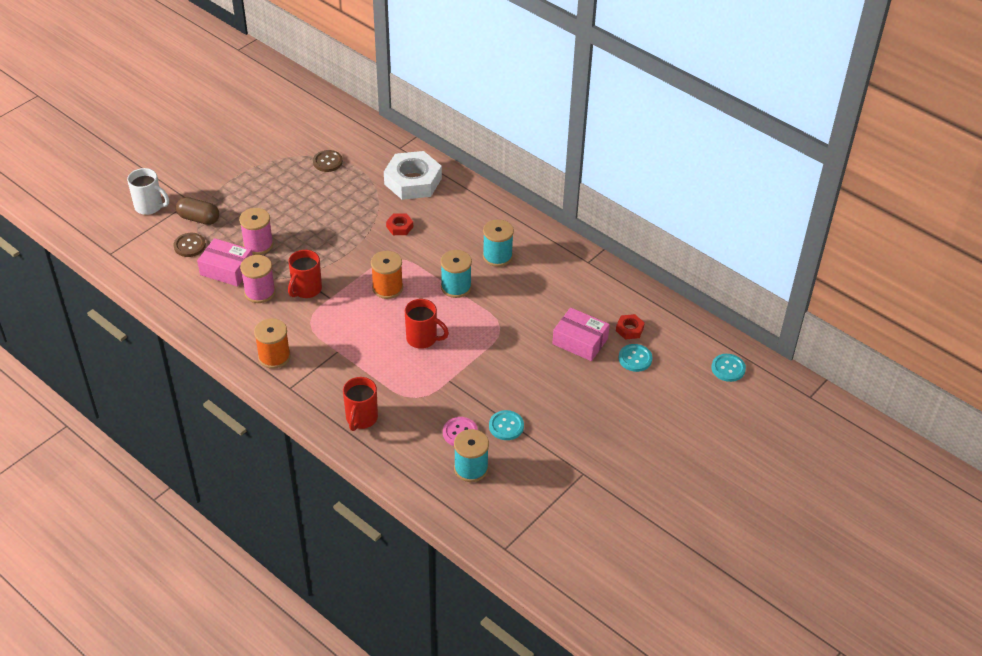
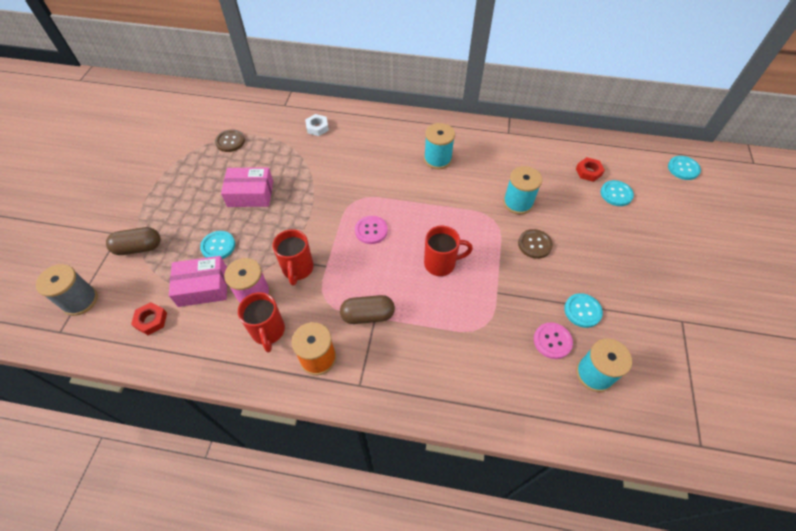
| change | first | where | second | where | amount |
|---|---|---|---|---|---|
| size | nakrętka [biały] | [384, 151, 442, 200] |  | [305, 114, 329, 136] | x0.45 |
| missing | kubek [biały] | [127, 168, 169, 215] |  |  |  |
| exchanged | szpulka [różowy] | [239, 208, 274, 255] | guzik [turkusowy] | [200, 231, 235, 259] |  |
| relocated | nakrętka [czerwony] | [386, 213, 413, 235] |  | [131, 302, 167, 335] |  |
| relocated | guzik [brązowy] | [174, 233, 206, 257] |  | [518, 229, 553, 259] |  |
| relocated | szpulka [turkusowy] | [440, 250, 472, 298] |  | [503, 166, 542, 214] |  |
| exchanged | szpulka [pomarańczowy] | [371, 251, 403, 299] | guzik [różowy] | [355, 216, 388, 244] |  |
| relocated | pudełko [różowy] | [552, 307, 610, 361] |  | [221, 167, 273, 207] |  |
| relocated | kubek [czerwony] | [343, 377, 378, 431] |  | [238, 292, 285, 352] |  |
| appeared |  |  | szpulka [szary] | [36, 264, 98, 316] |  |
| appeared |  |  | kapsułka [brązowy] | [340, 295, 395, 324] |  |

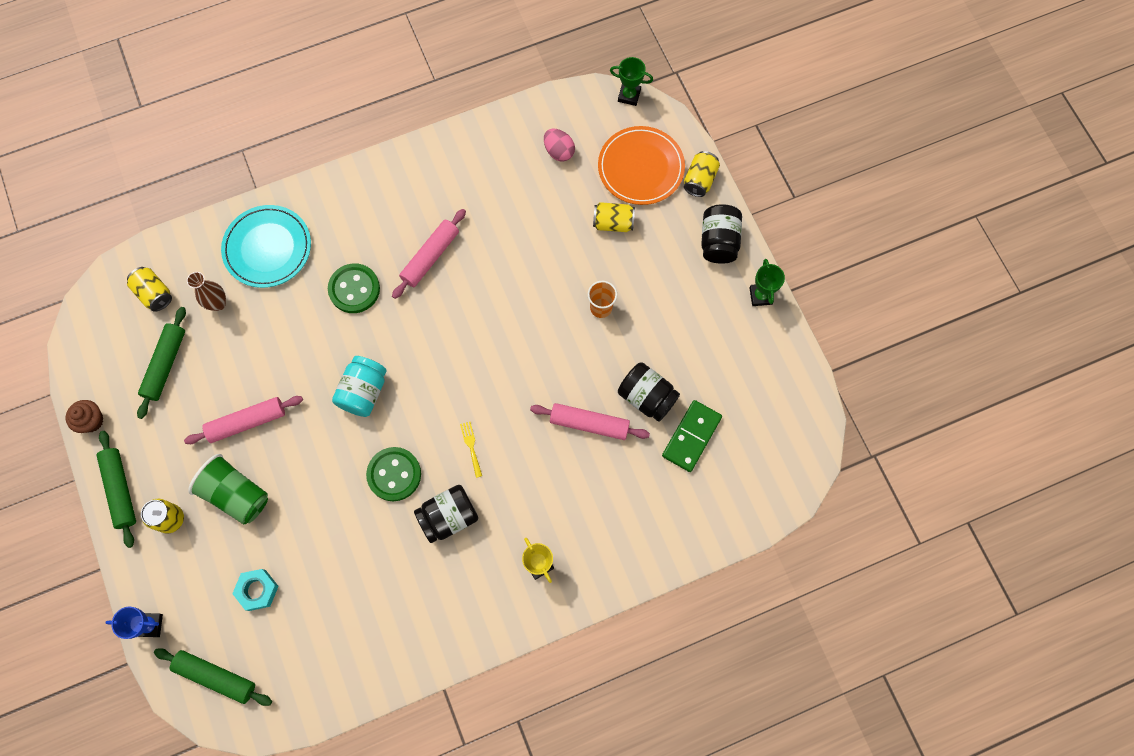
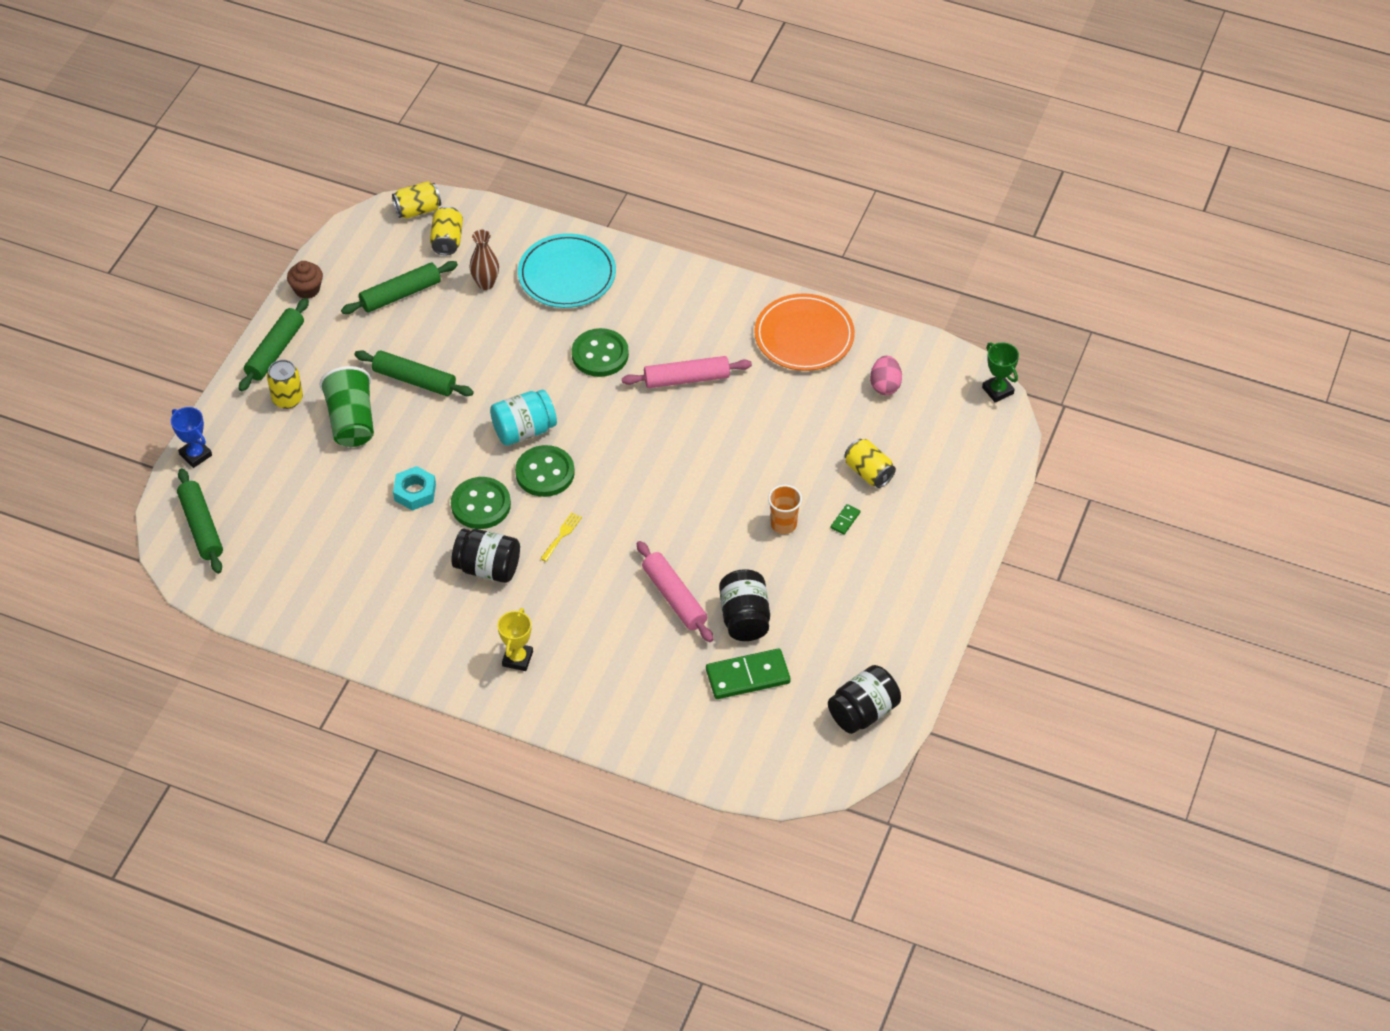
| change | first | where | second | where | amount |
|---|---|---|---|---|---|
| relocated | talerz [pomarańczowy] | [598, 126, 685, 205] |  | [754, 293, 855, 371] |  |
| relocated | puszka [żółty] | [684, 151, 720, 197] |  | [392, 181, 441, 218] |  |
| relocated | słoik [czarny] | [701, 204, 742, 264] |  | [828, 665, 901, 734] |  |
| missing | puchar [zielony] | [749, 259, 785, 306] |  |  |  |
| colour | wałek do ciasta [różowy] | [184, 396, 303, 444] | wałek do ciasta [zielony] | [354, 350, 474, 396] |  |
| relocated | nakrętka [turkusowy] | [232, 569, 278, 611] |  | [393, 466, 436, 511] |  |
| appeared |  |  | guzik [zielony] | [515, 445, 575, 497] |  |
| appeared |  |  | kostka domina [zielony] | [830, 504, 860, 535] |  |

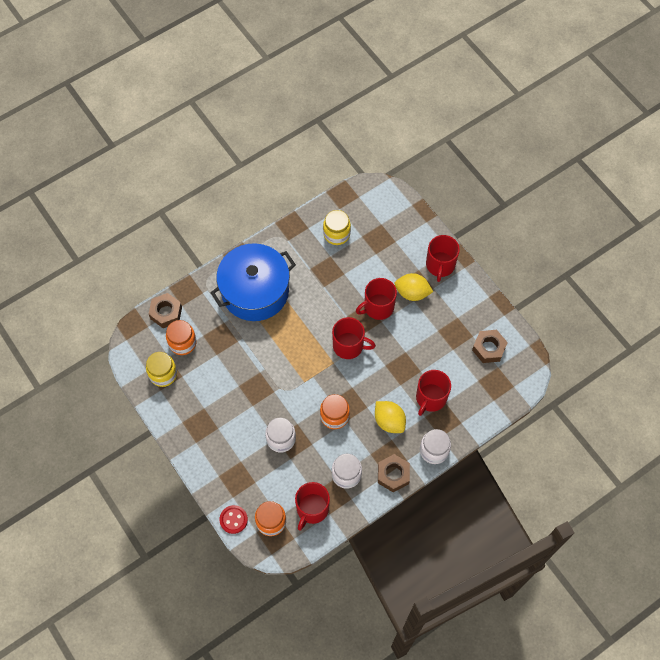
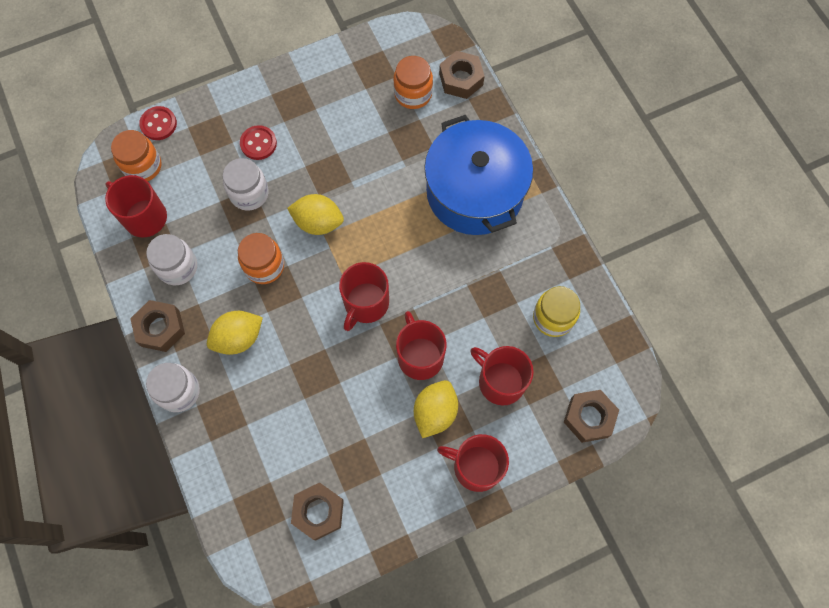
| change | first | where | second | where | amount |
|---|---|---|---|---|---|
| missing | słoik [żółty] | [146, 352, 177, 387] |  |  |  |
| relocated | kubek [czerwony] | [416, 370, 451, 416] |  | [470, 346, 534, 406] |  |
| appeared |  |  | guzik [czerwony] | [240, 125, 277, 160] |  |
| appeared |  |  | cytryna [żółty] | [287, 194, 344, 235] |  |
| appeared |  |  | nakrętka [brązowy] | [564, 390, 619, 443] |  |

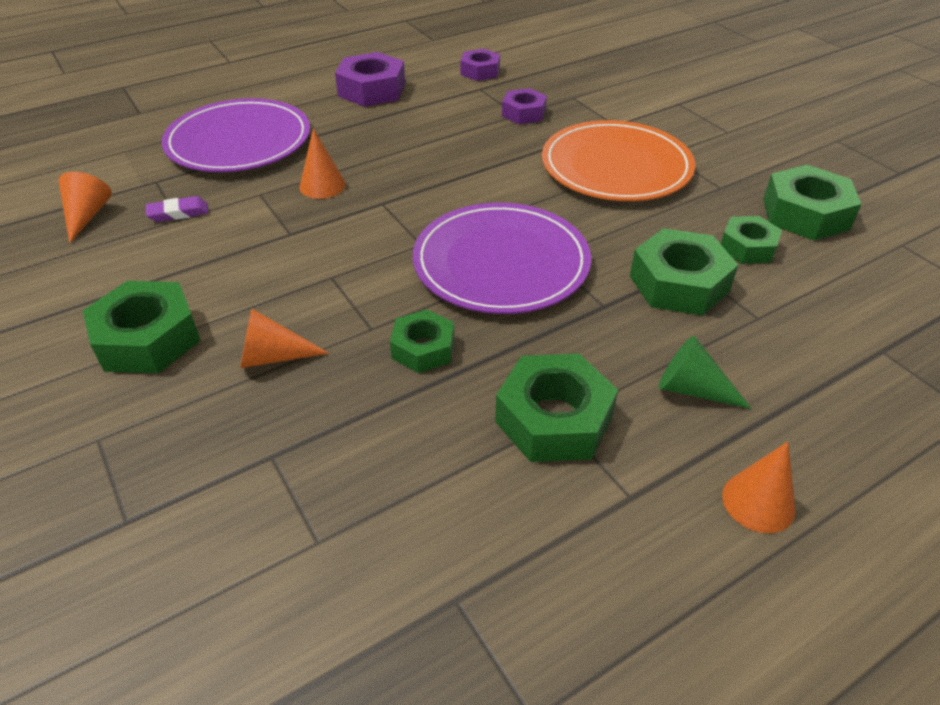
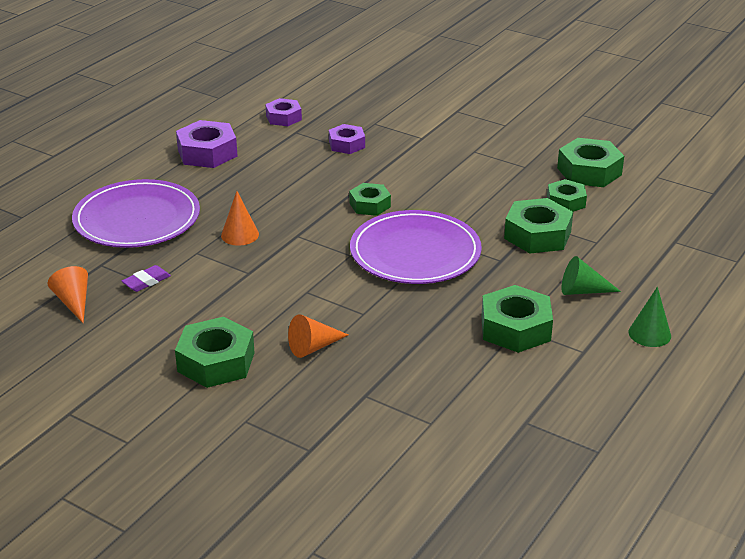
| change | first | where | second | where | amount |
|---|---|---|---|---|---|
| missing | talerz [pomarańczowy] | [542, 120, 695, 201] |  |  |  |
| relocated | nakrętka [zielony] | [390, 309, 454, 373] |  | [349, 183, 391, 216] |  |
| colour | stożek [pomarańczowy] | [722, 442, 796, 533] | stożek [zielony] | [628, 287, 671, 347] |  |

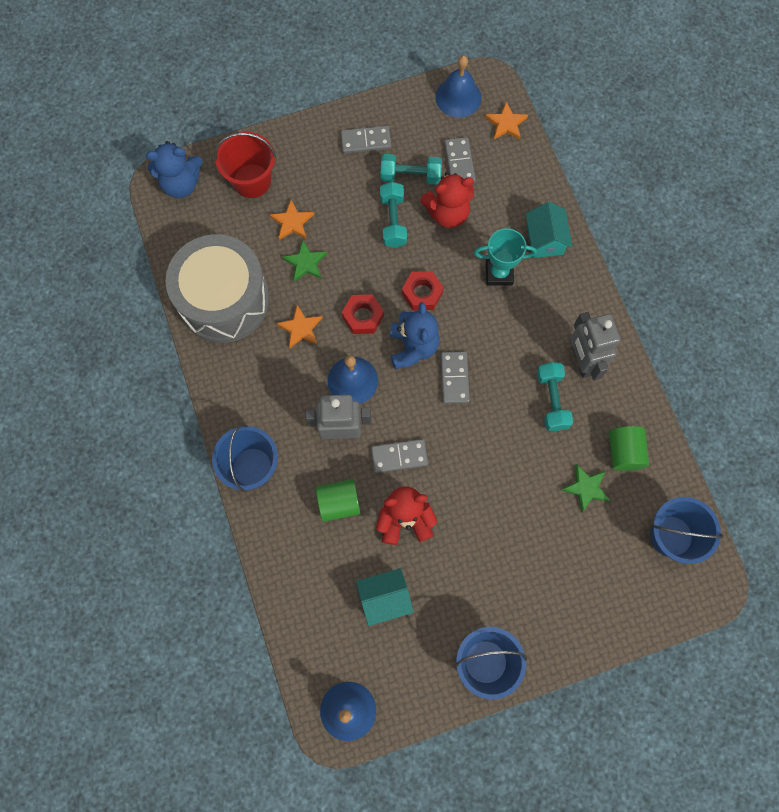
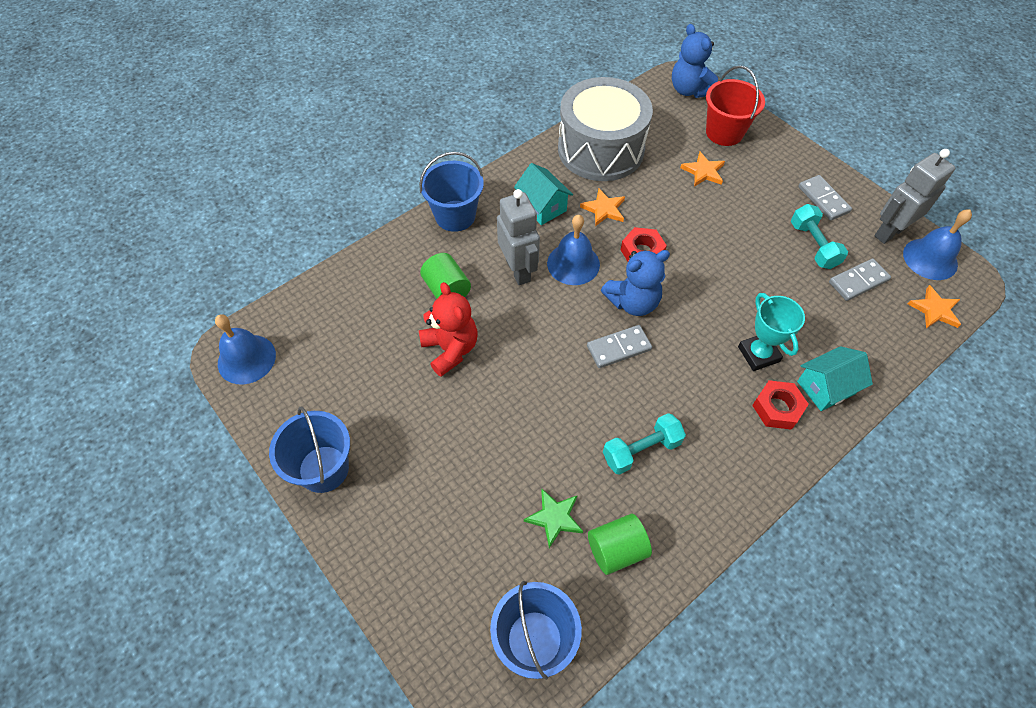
| change | first | where | second | where | amount |
|---|---|---|---|---|---|
| missing | miś [czerwony] | [420, 172, 474, 228] |  |  |  |
| missing | hantel [turkusowy] | [380, 182, 407, 248] |  |  |  |
| missing | gwiazda [zielony] | [282, 240, 327, 282] |  |  |  |
| relocated | nakrętka [czerwony] | [402, 271, 444, 311] |  | [752, 380, 809, 430] |  |
| relocated | robot [szary] | [570, 312, 620, 380] |  | [874, 149, 955, 244] |  |
| missing | kostka domina [szary] | [371, 439, 428, 473] |  |  |  |
| relocated | domek [turkusowy] | [356, 568, 414, 626] |  | [514, 163, 573, 225] |  |

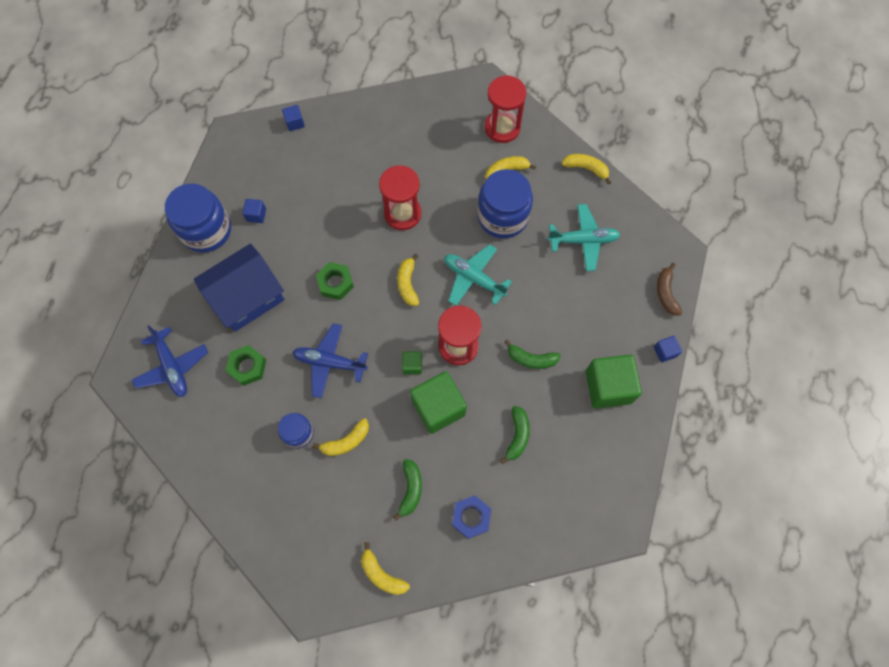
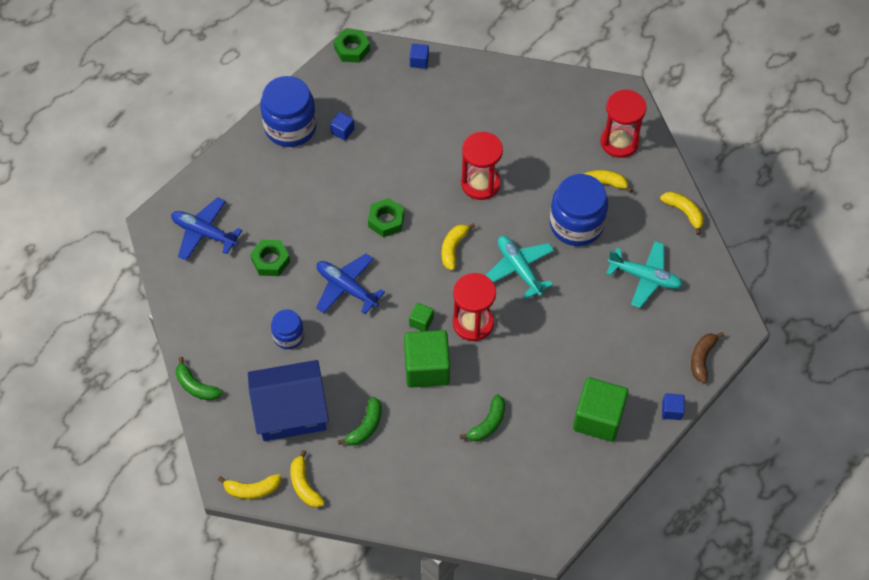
| change | first | where | second | where | amount |
|---|---|---|---|---|---|
| relocated | domek [niebieski] | [194, 244, 285, 332] |  | [248, 360, 329, 441] |  |
| spun | samolot [niebieski] | [132, 325, 208, 397] |  | [171, 197, 243, 261] | 120 degrees clockwise |
| relocated | banan [zielony] | [504, 339, 561, 369] |  | [176, 357, 223, 401] |  |
| relocated | banan [żółty] | [312, 418, 369, 456] |  | [218, 474, 281, 499] |  |
| missing | nakrętka [niebieski] | [452, 495, 491, 539] |  |  |  |
| appeared |  |  | nakrętka [zielony] | [334, 29, 370, 63] |  |

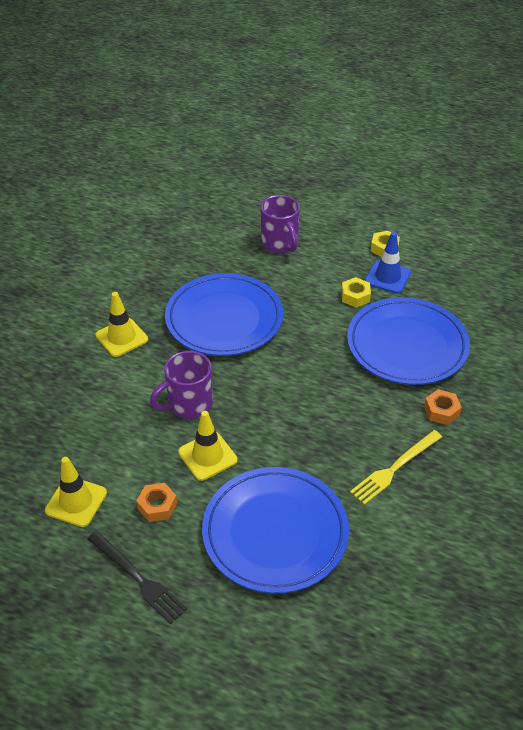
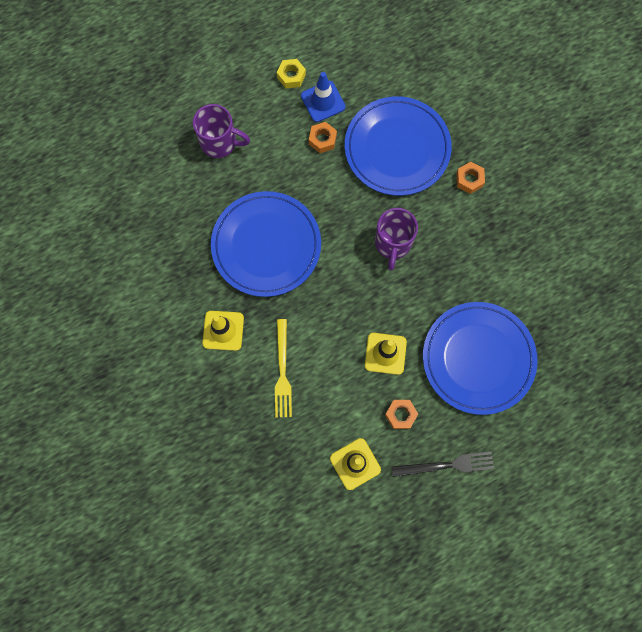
| change | first | where | second | where | amount |
|---|---|---|---|---|---|
| colour | nakrętka [żółty] | [341, 277, 371, 308] | nakrętka [pomarańczowy] | [309, 122, 337, 153] |  |
| relocated | kubek [fioletowy] | [150, 351, 213, 419] |  | [375, 208, 418, 271] |  |
| relocated | widelec [żółty] | [350, 430, 442, 505] |  | [275, 319, 292, 418] |  |

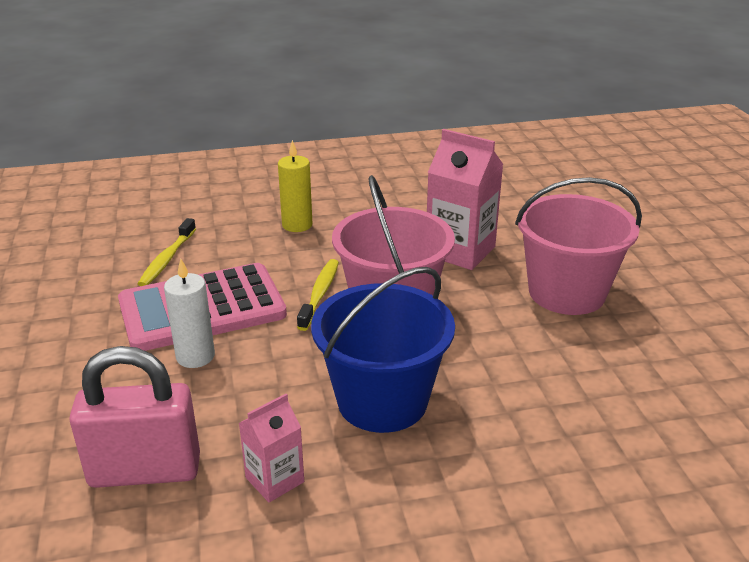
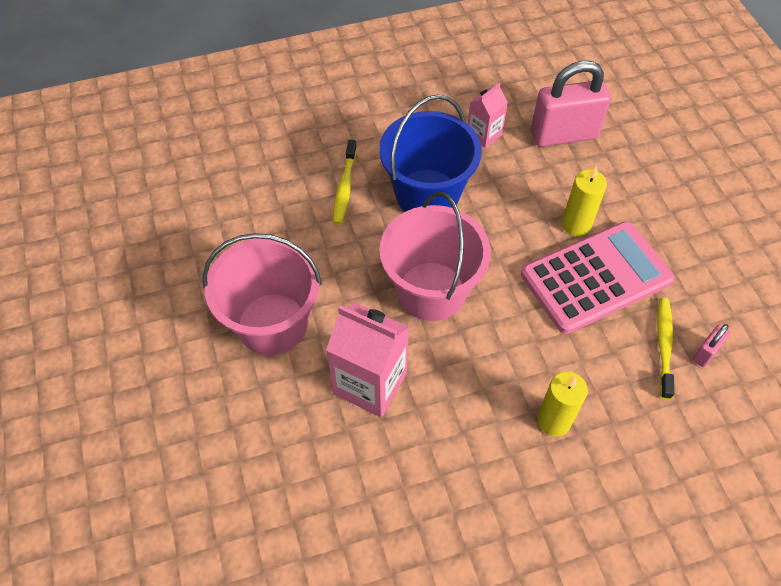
| change | first | where | second | where | amount |
|---|---|---|---|---|---|
| colour | świeca [biały] | [164, 259, 215, 368] | świeca [żółty] | [562, 166, 607, 236] |  |
| relocated | szczoteczka do zębów [żółty] | [297, 259, 339, 331] |  | [333, 140, 357, 225] |  |
| appeared |  |  | kłódka [różowy] | [692, 324, 731, 367] |  |

